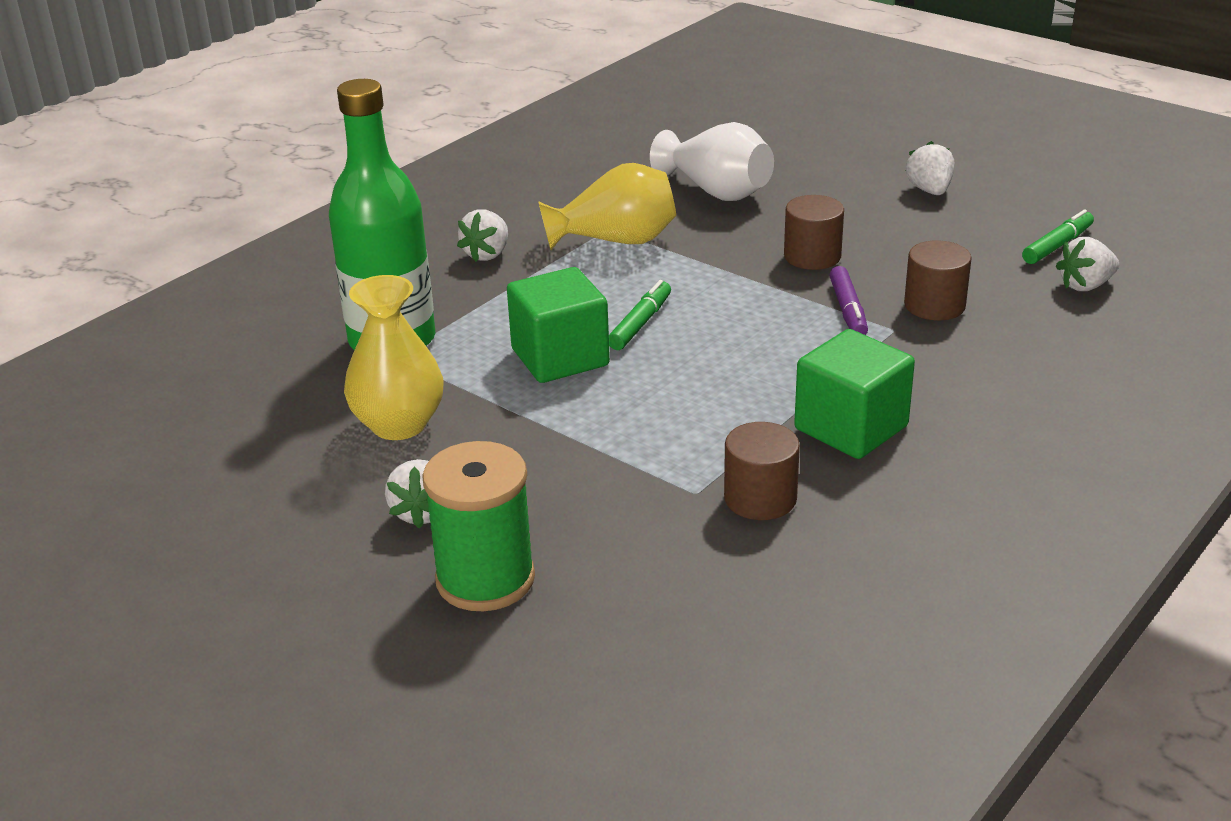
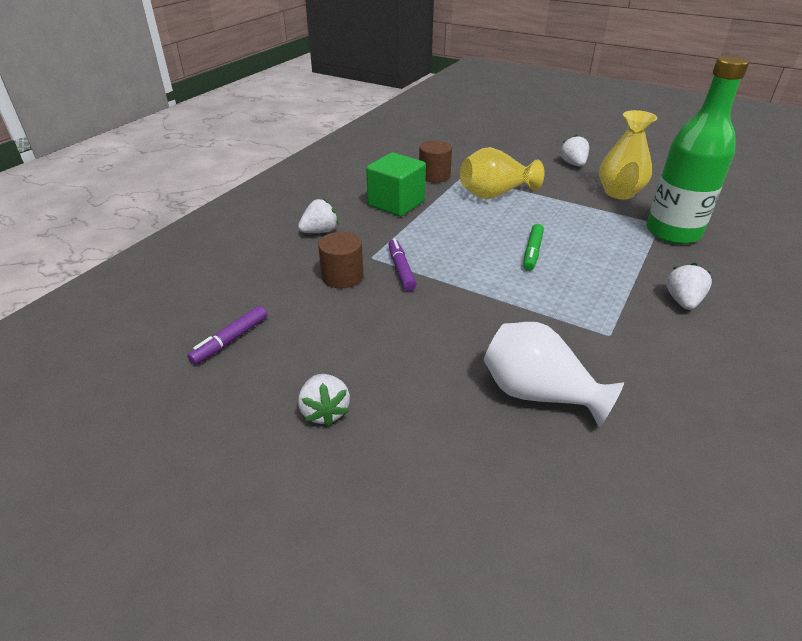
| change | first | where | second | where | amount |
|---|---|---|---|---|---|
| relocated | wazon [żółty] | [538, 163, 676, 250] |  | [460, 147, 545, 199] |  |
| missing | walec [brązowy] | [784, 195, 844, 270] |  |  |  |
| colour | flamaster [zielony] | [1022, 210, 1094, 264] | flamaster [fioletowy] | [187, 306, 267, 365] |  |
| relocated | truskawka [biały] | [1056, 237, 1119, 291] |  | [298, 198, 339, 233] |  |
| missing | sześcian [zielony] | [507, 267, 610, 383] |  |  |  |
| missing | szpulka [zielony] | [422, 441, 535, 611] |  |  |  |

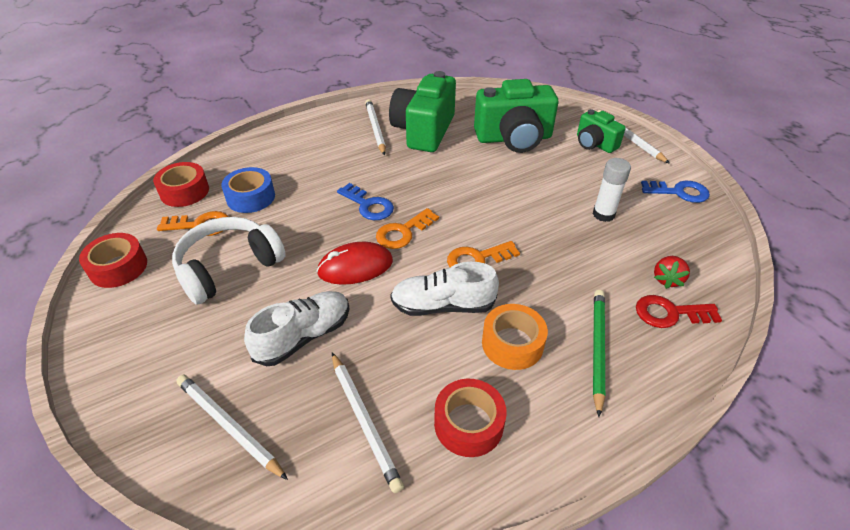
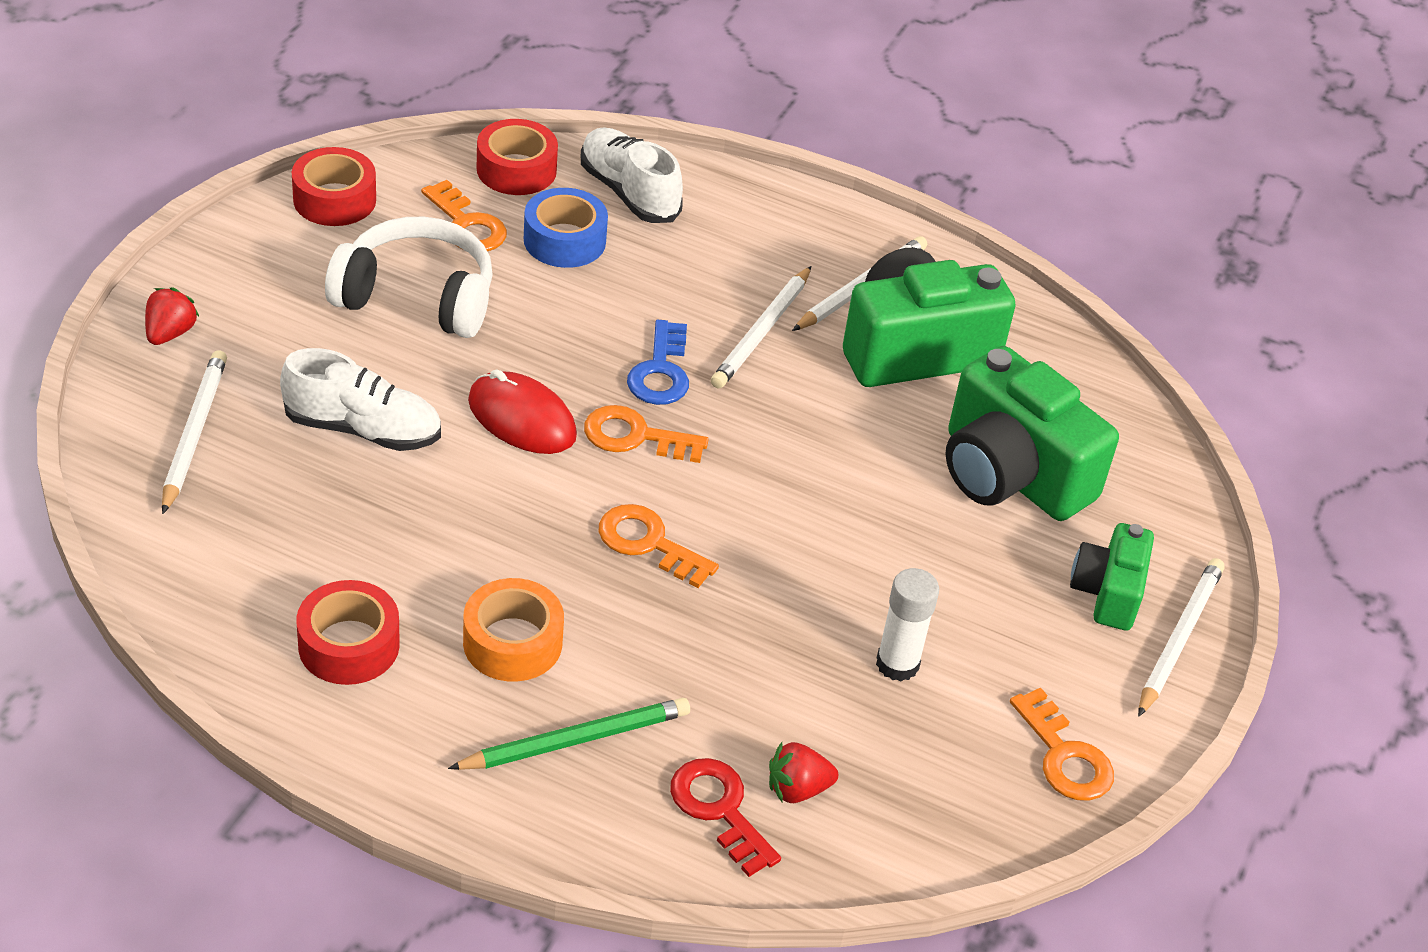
| change | first | where | second | where | amount |
|---|---|---|---|---|---|
| colour | klucz [niebieski] | [641, 181, 710, 203] | klucz [pomarańczowy] | [1010, 688, 1114, 801] |  |
| relocated | but [biały] | [390, 262, 499, 316] |  | [581, 127, 683, 223] |  |
| relocated | ołówek [biały] | [332, 352, 404, 493] |  | [711, 266, 811, 389] |  |
| appeared |  |  | truskawka [czerwony] | [145, 287, 200, 345] |  |

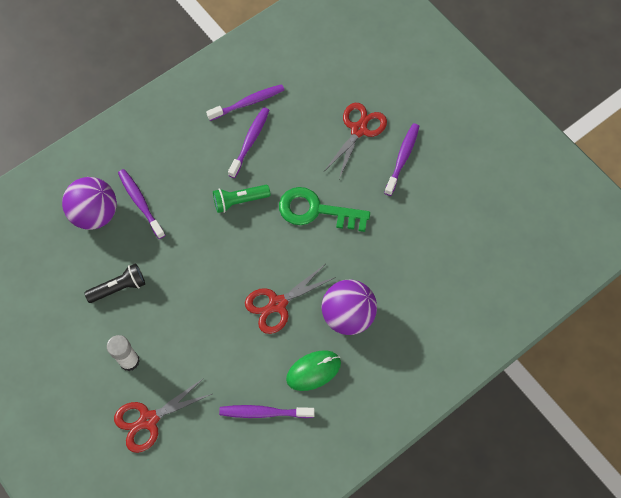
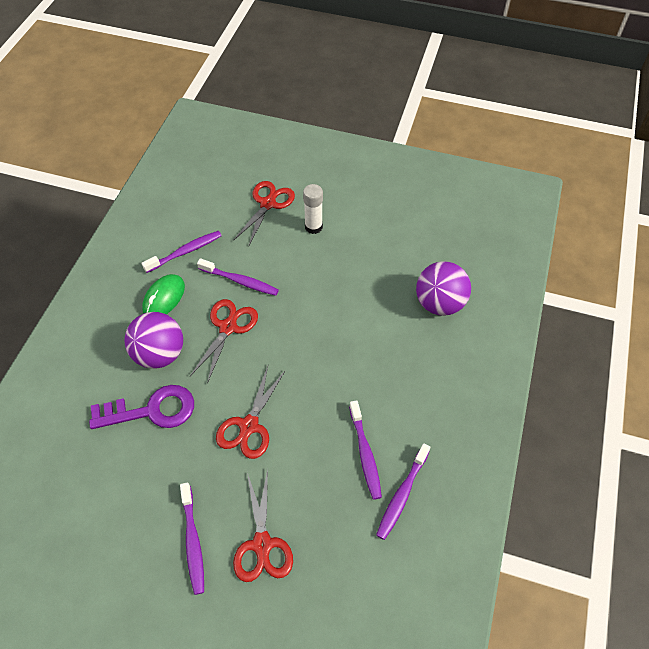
| change | first | where | second | where | amount |
|---|---|---|---|---|---|
| relocated | szczoteczka do zębów [fioletowy] | [118, 169, 165, 239] |  | [197, 258, 279, 296] |  |
| missing | latarka [zielony] | [213, 185, 271, 213] |  |  |  |
| exchanged | klucz [zielony] | [279, 187, 370, 232] | nożyczki [czerwony] | [216, 366, 286, 459] |  |
| missing | latarka [czarny] | [84, 263, 145, 303] |  |  |  |
| appeared |  |  | klucz [fioletowy] | [89, 385, 194, 429] |  |

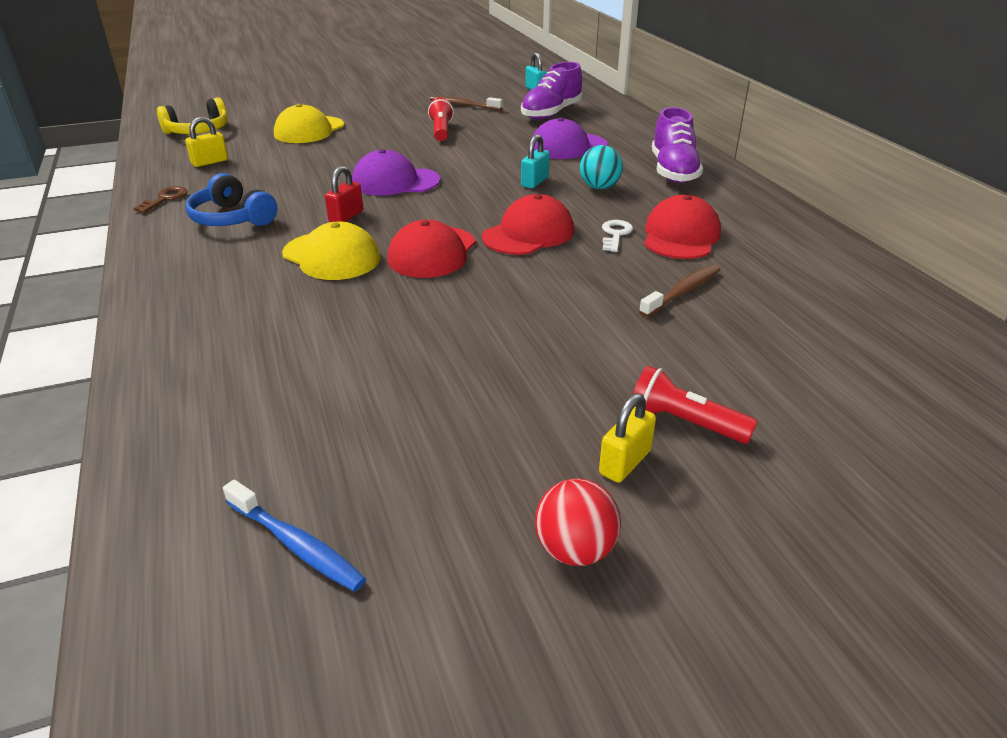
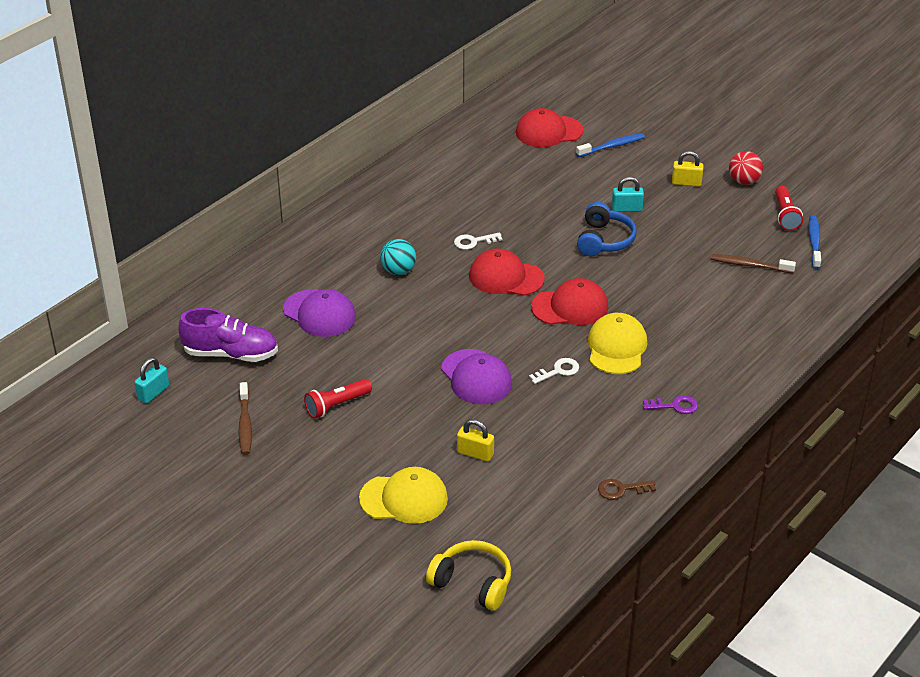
| change | first | where | second | where | amount |
|---|---|---|---|---|---|
| missing | but [fioletowy] | [652, 107, 703, 183] |  |  |  |
| relocated | kłódka [żółty] | [185, 117, 228, 167] |  | [457, 419, 494, 462] |  |
| relocated | kłódka [turkusowy] | [521, 134, 550, 188] |  | [612, 177, 644, 212] |  |
| exchanged | kłódka [czerwony] | [325, 166, 363, 222] | klucz [biały] | [529, 358, 579, 384] |  |
| relocated | słuchawki [niebieski] | [185, 173, 277, 226] |  | [577, 202, 636, 256] |  |
| relocated | czapka [czerwony] | [644, 195, 721, 259] |  | [516, 108, 583, 147] |  |
| relocated | szczoteczka do zębów [brązowy] | [639, 264, 721, 317] |  | [711, 254, 796, 273] |  |
| relocated | latarka [czerwony] | [633, 366, 758, 444] |  | [775, 186, 803, 231] |  |
| appeared |  |  | szczoteczka do zębów [niebieski] | [576, 133, 645, 157] |  |
| appeared |  |  | klucz [fioletowy] | [643, 395, 698, 414] |  |

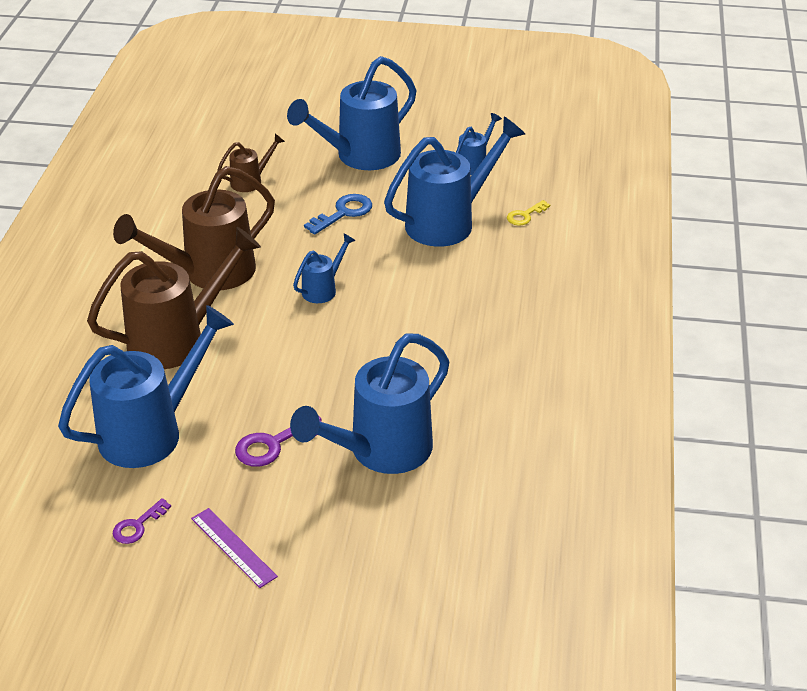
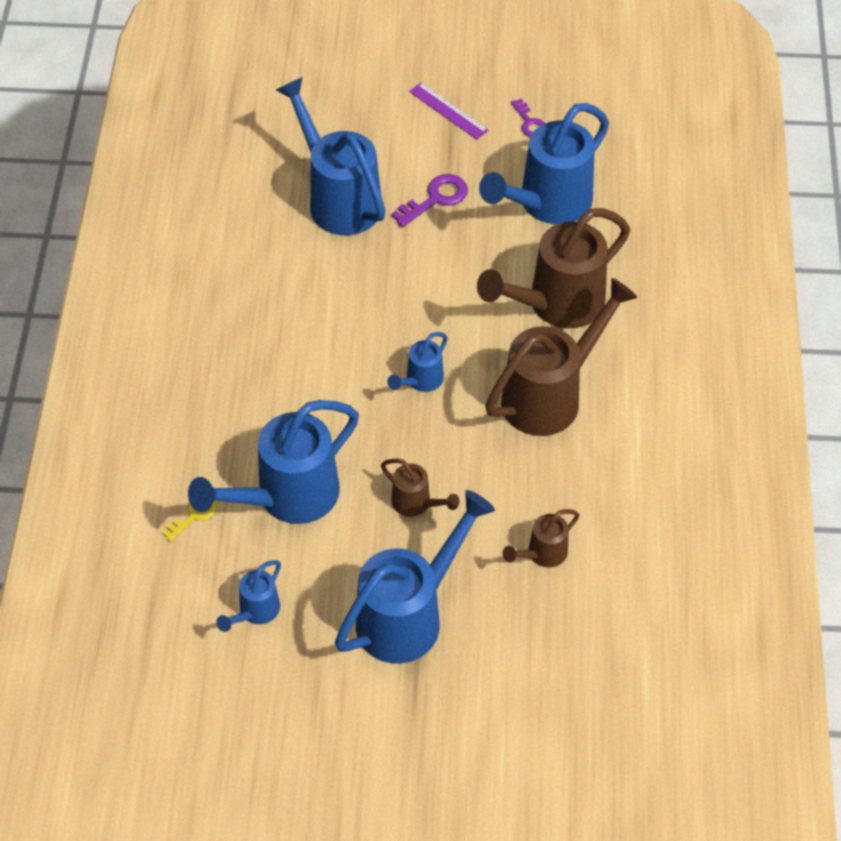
| change | first | where | second | where | amount |
|---|---|---|---|---|---|
| exchanged | klucz [niebieski] | [304, 194, 372, 235] | konewka [brązowy] | [381, 459, 459, 517] |  |
| spun | konewka [niebieski] | [290, 333, 449, 474] |  | [276, 77, 386, 235] | 75 degrees counterclockwise |
| spun | klucz [fioletowy] | [113, 498, 171, 544] |  | [511, 99, 545, 137] | 120 degrees clockwise |

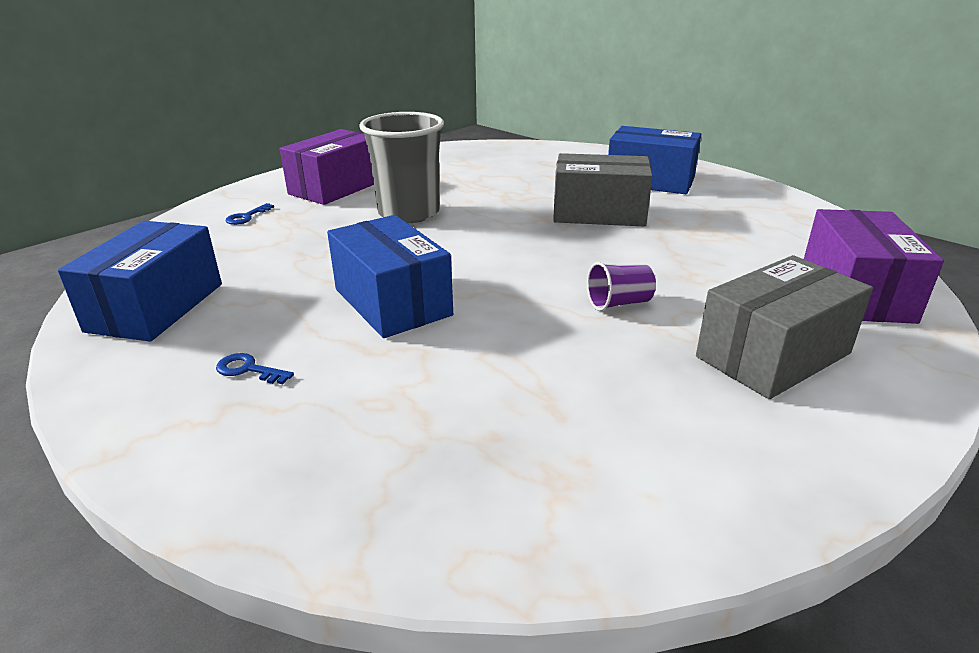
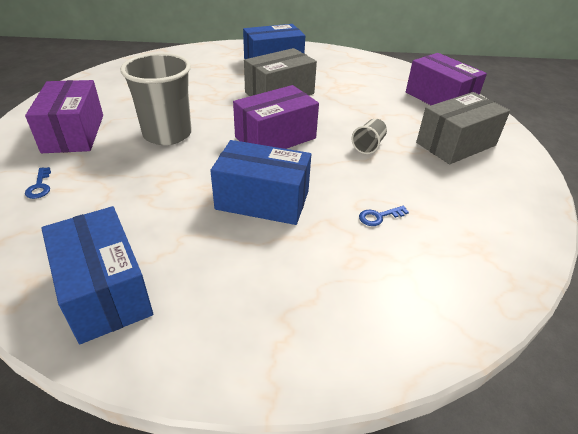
| change | first | where | second | where | amount |
|---|---|---|---|---|---|
| spun | pudełko [szary] | [696, 255, 873, 399] |  | [416, 92, 510, 164] | 45 degrees clockwise |
| colour | szklanka [fioletowy] | [587, 262, 656, 311] | szklanka [szary] | [352, 119, 387, 154] |  |
| relocated | klucz [niebieski] | [216, 353, 294, 384] |  | [359, 206, 409, 226] |  |
| appeared |  |  | pudełko [fioletowy] | [233, 85, 319, 149] |  |

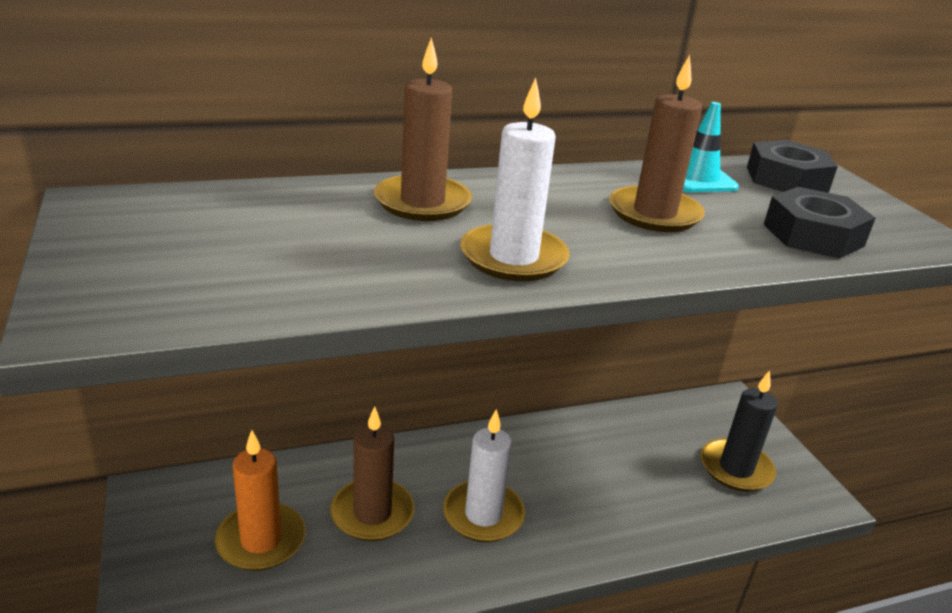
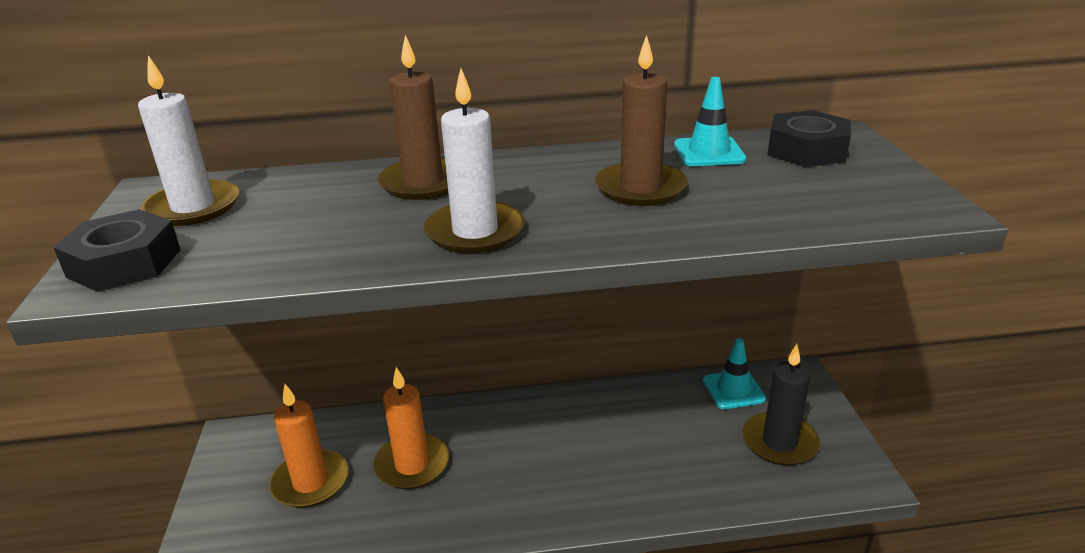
| change | first | where | second | where | amount |
|---|---|---|---|---|---|
| relocated | nakrętka [czarny] | [763, 187, 875, 259] |  | [53, 209, 181, 292] |  |
| colour | świeca [brązowy] | [330, 406, 414, 541] | świeca [pomarańczowy] | [373, 367, 449, 489] |  |
| relocated | świeca [biały] | [443, 409, 525, 542] |  | [138, 55, 239, 226] |  |
| appeared |  |  | pachołek [turkusowy] | [703, 338, 766, 409] |  |

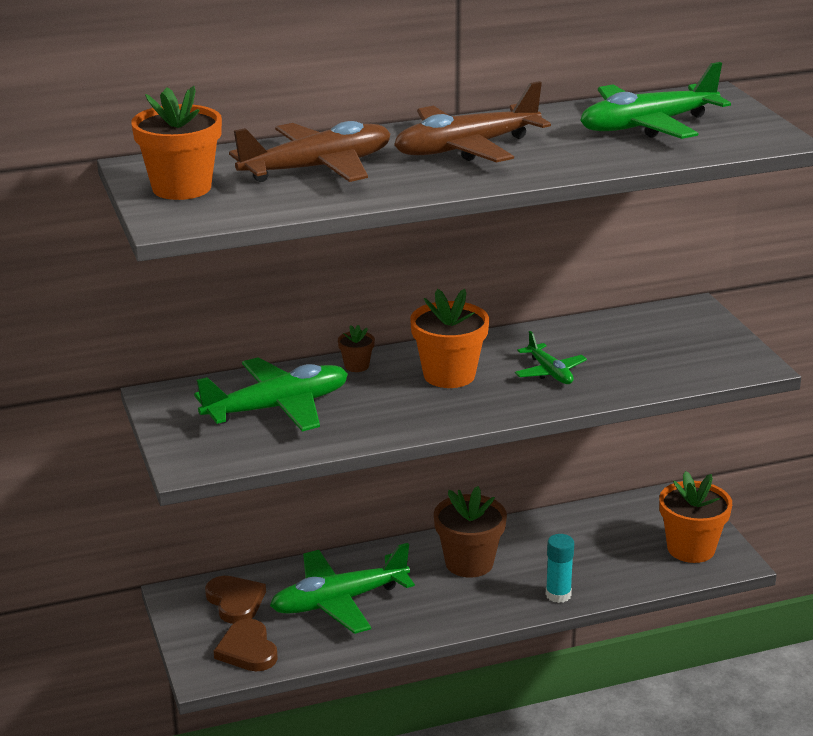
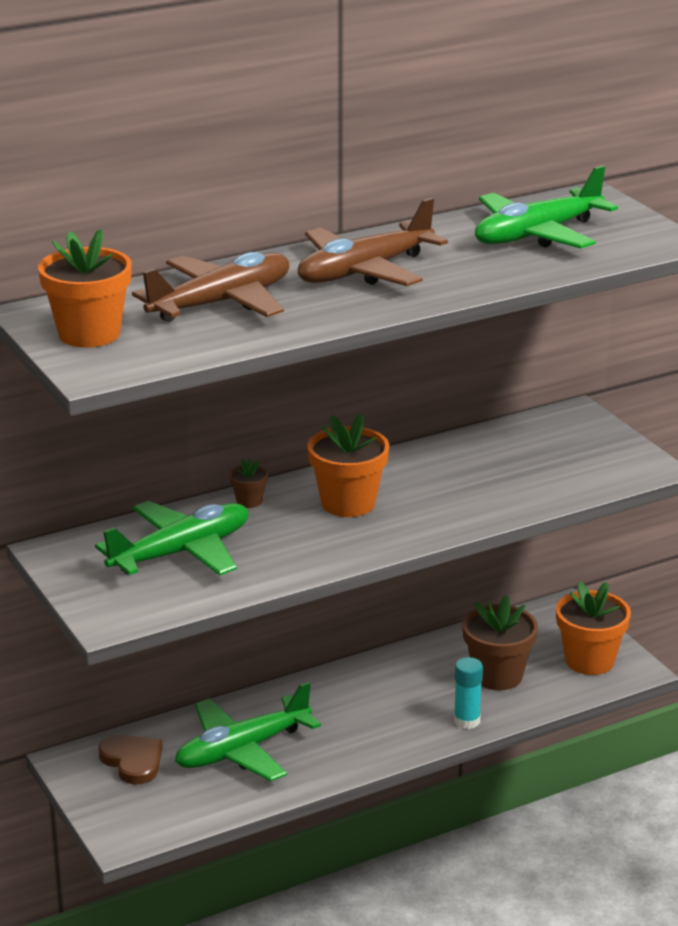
| change | first | where | second | where | amount |
|---|---|---|---|---|---|
| missing | samolot [zielony] | [515, 331, 587, 384] |  |  |  |
| relocated | doniczka [brązowy] | [434, 486, 507, 578] |  | [462, 595, 538, 690] |  |
| missing | serce [brązowy] | [214, 619, 278, 672] |  |  |  |

